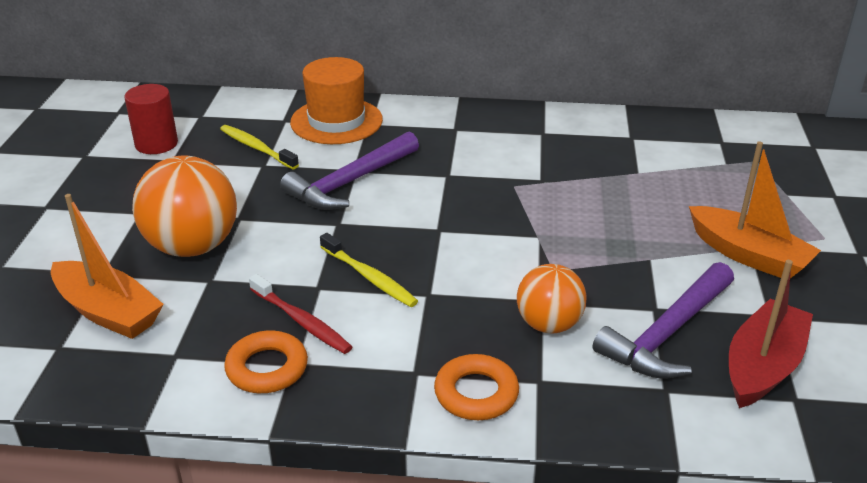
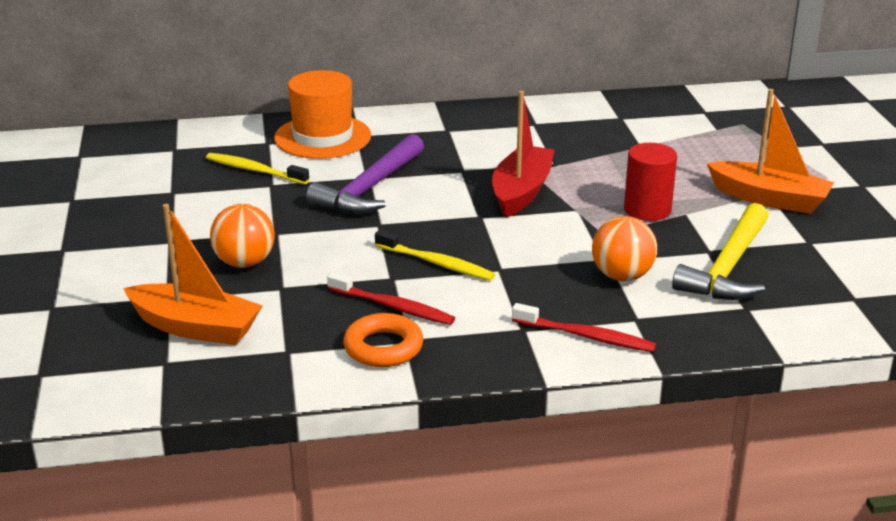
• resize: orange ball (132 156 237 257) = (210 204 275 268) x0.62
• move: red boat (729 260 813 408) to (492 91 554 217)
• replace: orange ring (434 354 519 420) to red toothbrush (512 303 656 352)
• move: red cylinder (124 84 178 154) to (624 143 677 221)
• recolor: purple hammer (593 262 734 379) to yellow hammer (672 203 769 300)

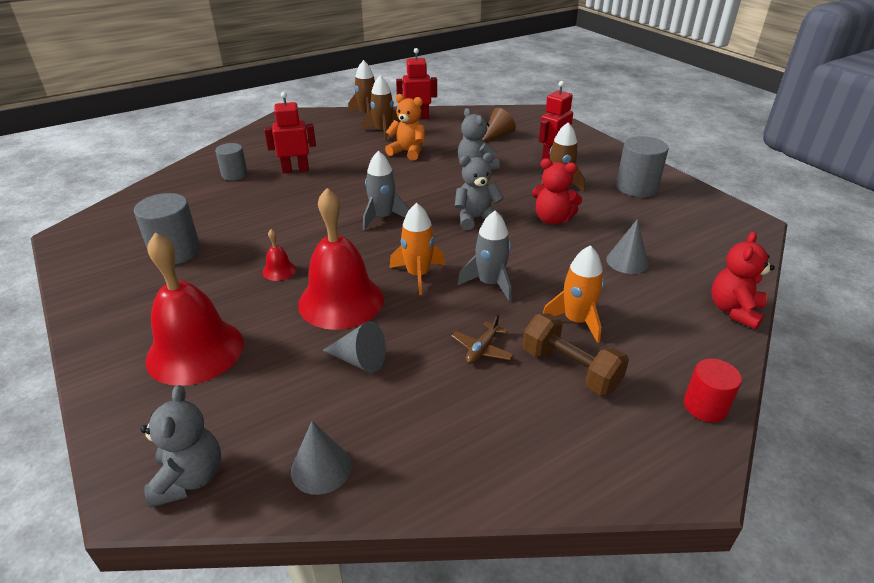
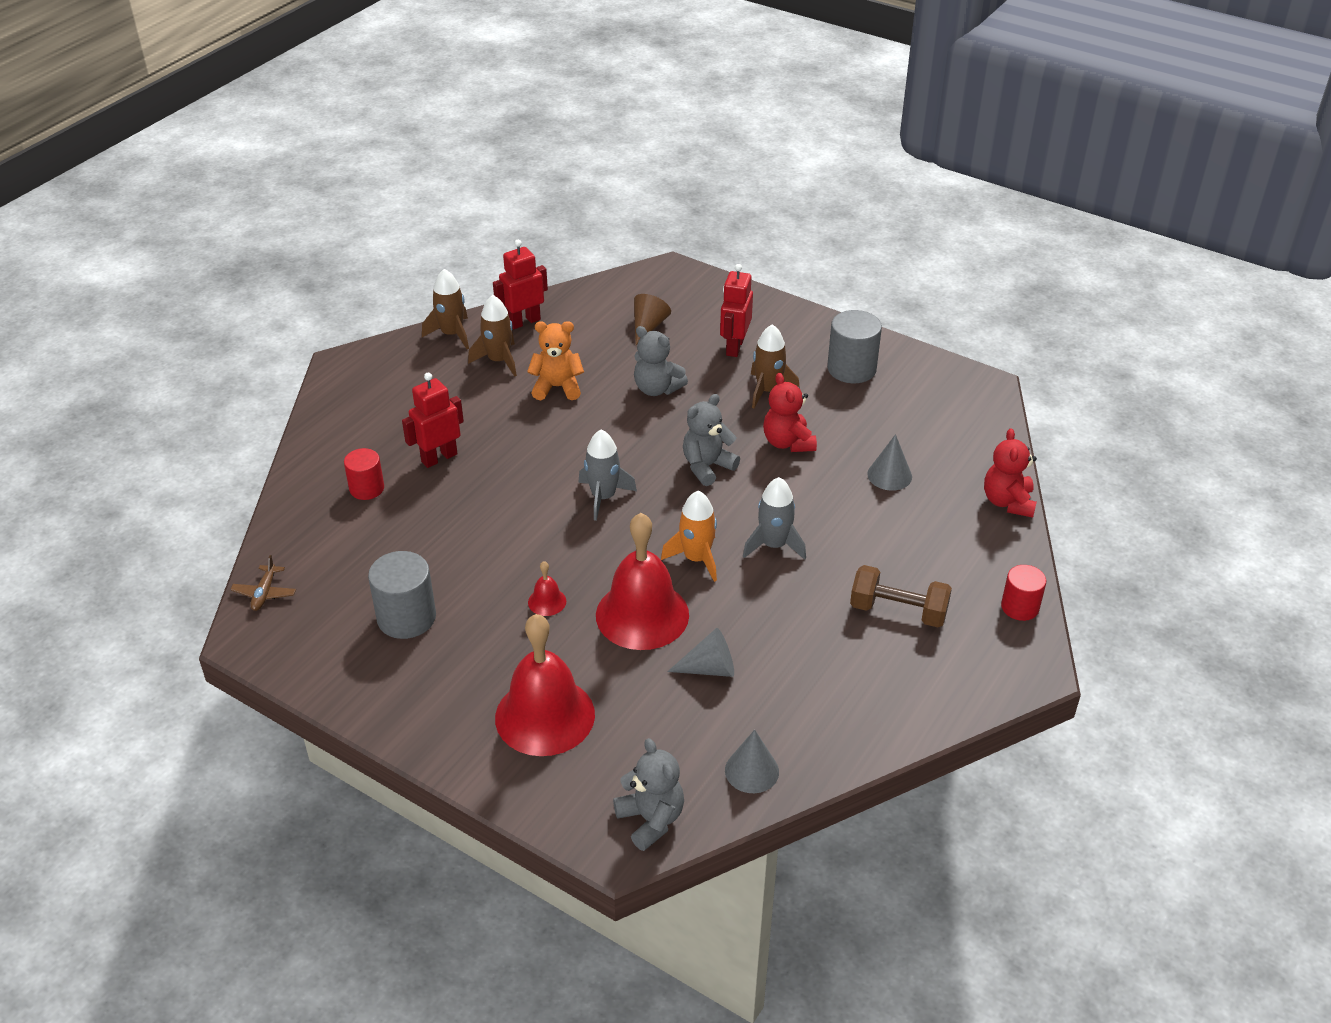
• move: brown plane (452 314 514 364) to (230 555 296 611)
• recolor: grey cylinder (215 143 248 181) to red cylinder (344 448 384 500)
• rotate: red teddy bear (532 158 582 225) = (763 373 817 452) 75 degrees clockwise
• delete: orange rocket (543 245 604 343)

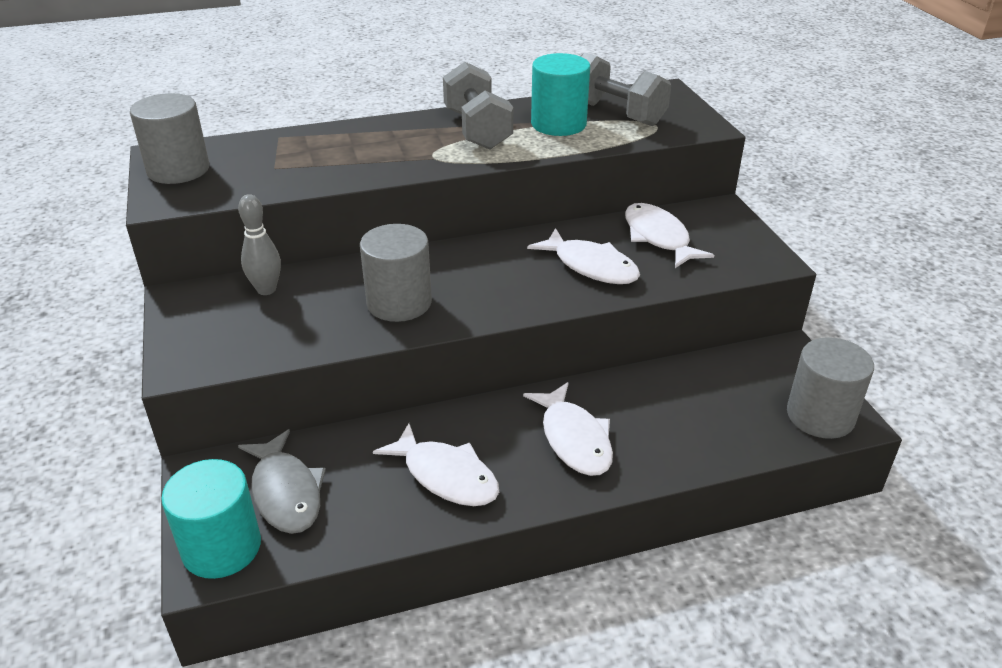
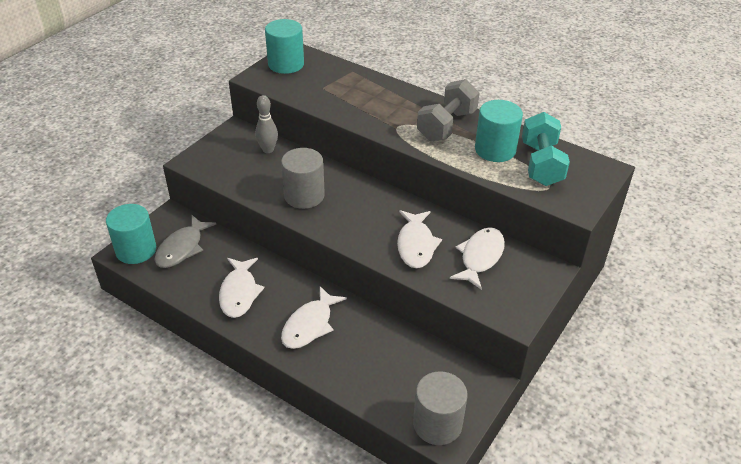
• recolor: grey cylinder (130 93 209 184) to turquoise cylinder (265 19 304 74)
• recolor: grey dumbbell (580 52 671 126) to turquoise dumbbell (522 112 570 186)

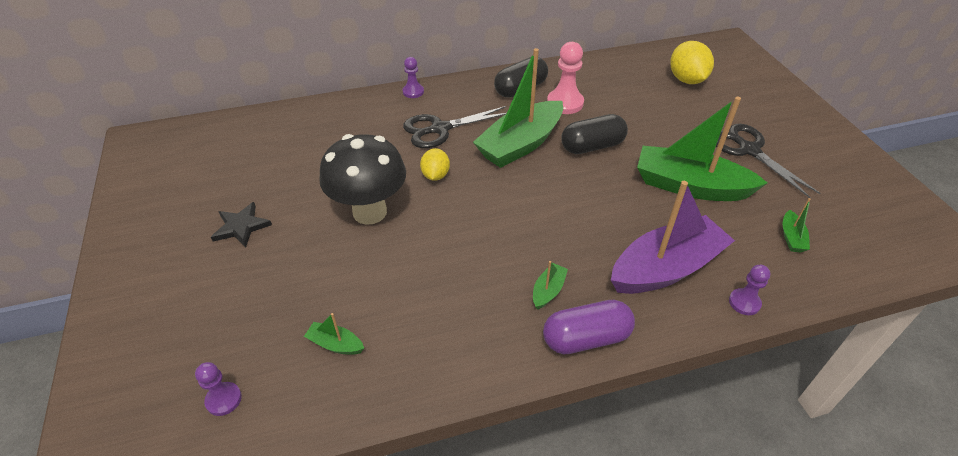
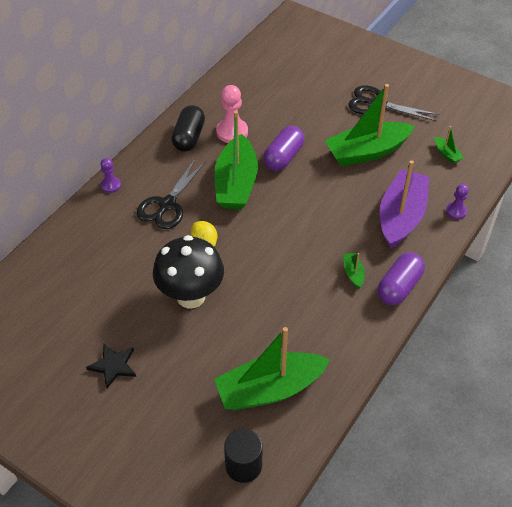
• resize: green boat (304 313 364 355) = (214 327 330 411) x2.44
• replace: purple pawn (195 362 242 416) to black cylinder (224 429 262 483)
• recolor: black capsule (561 114 628 154) to purple capsule (263 126 305 171)
• delete: yellow lemon (670 41 714 84)

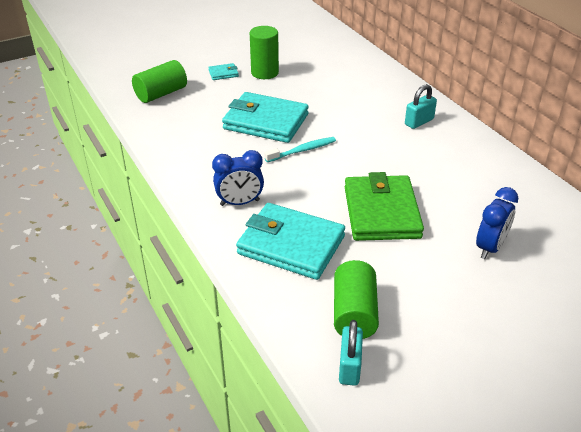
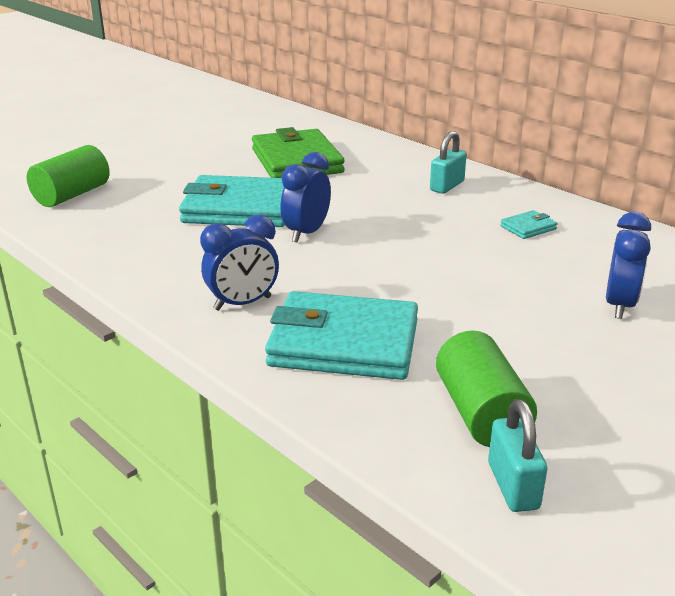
• move: green wallet (345 172 424 241) to (252 127 345 178)
• replace: turquoise toothbrush (264 137 336 162) to blue clock (281 152 331 242)
• move: turquoise wallet (208 63 239 80) to (500 210 558 239)
• delete: green cylinder (250 26 279 79)

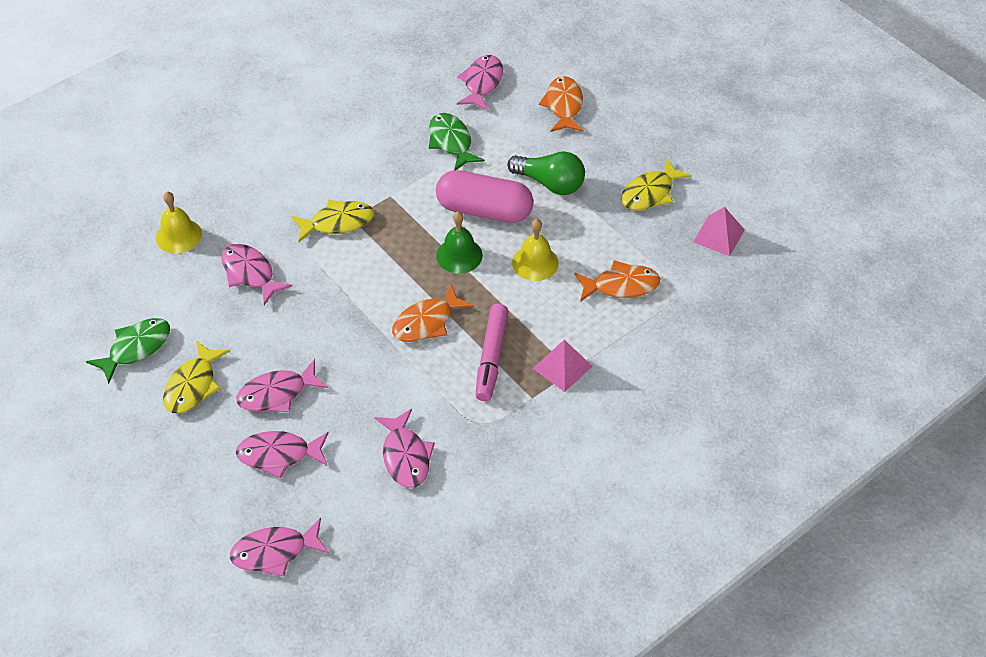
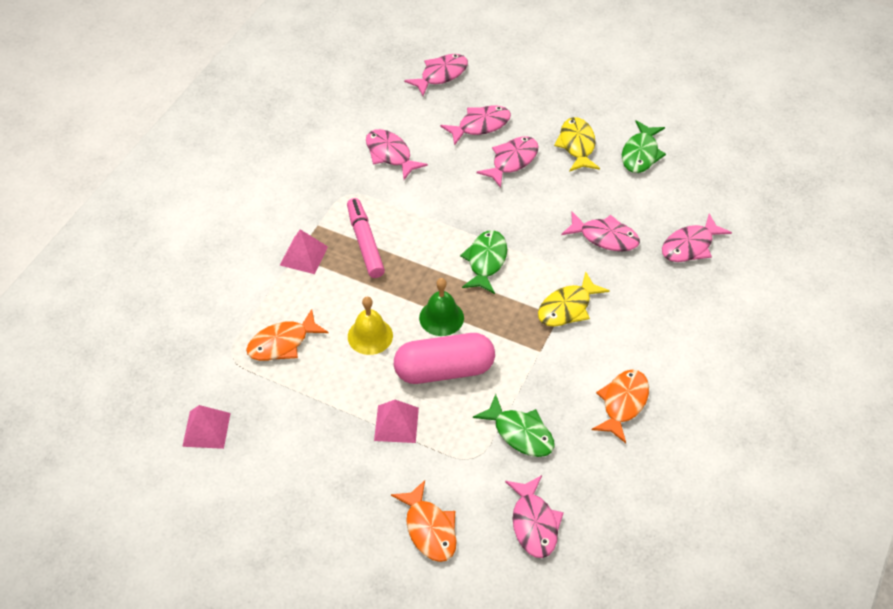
• replace: green light bulb (508 151 585 195) to pink pyramid (374 400 419 443)
• insert: green fish (460 230 507 294)
• move: orange fish (392 285 474 342) to (592 370 649 443)
• replace: yellow bell (156 192 202 253) to pink fish (662 213 732 262)
• delete: yellow fish (621 158 692 210)

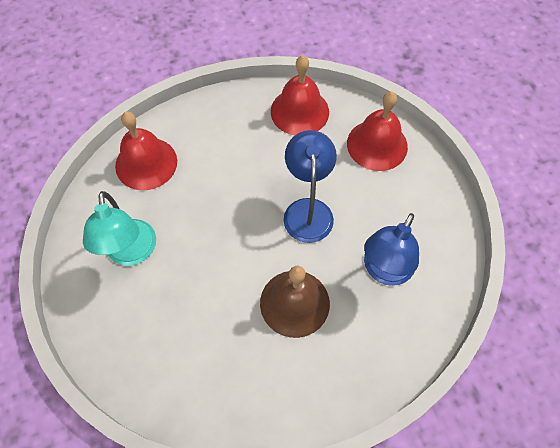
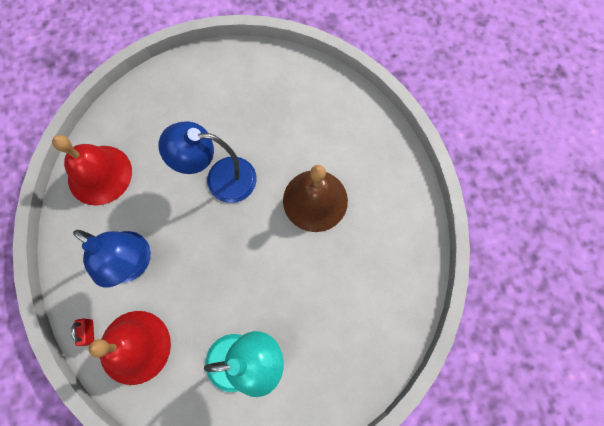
• insert: red padlock (71 318 94 346)
• move: blue lamp (364 213 419 286) to (73 230 151 288)
• delete: red bell (347 92 408 171)

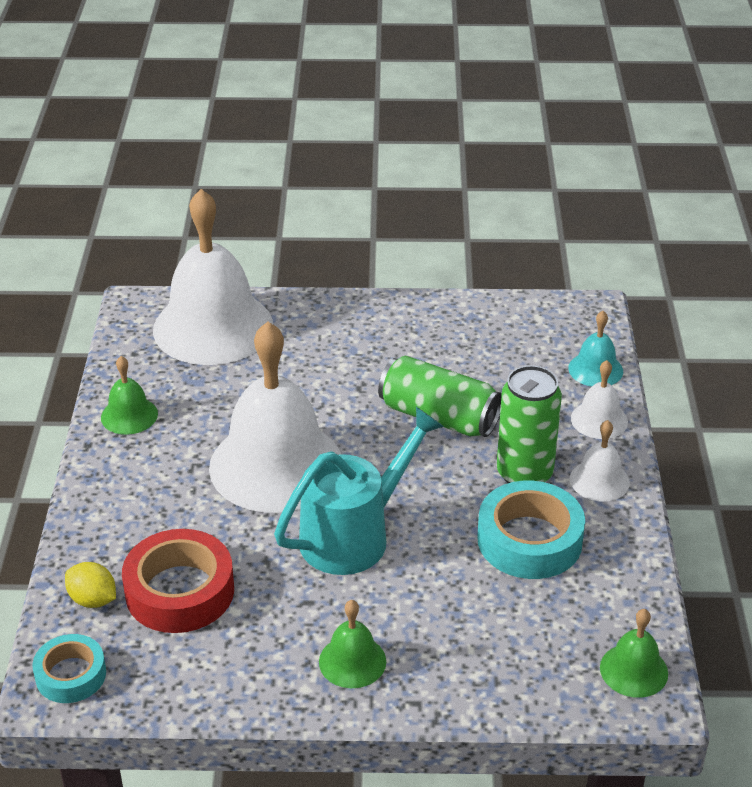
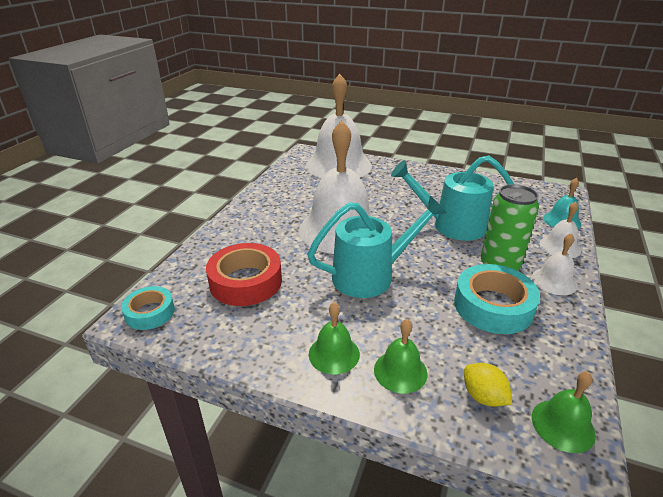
• move: green bell (101 356 158 435) to (374 319 427 394)
• replace: green can (378 356 502 437) to turquoise watering can (391 156 514 241)
• move: yellow lemon (65 562 116 608) to (464 363 512 407)

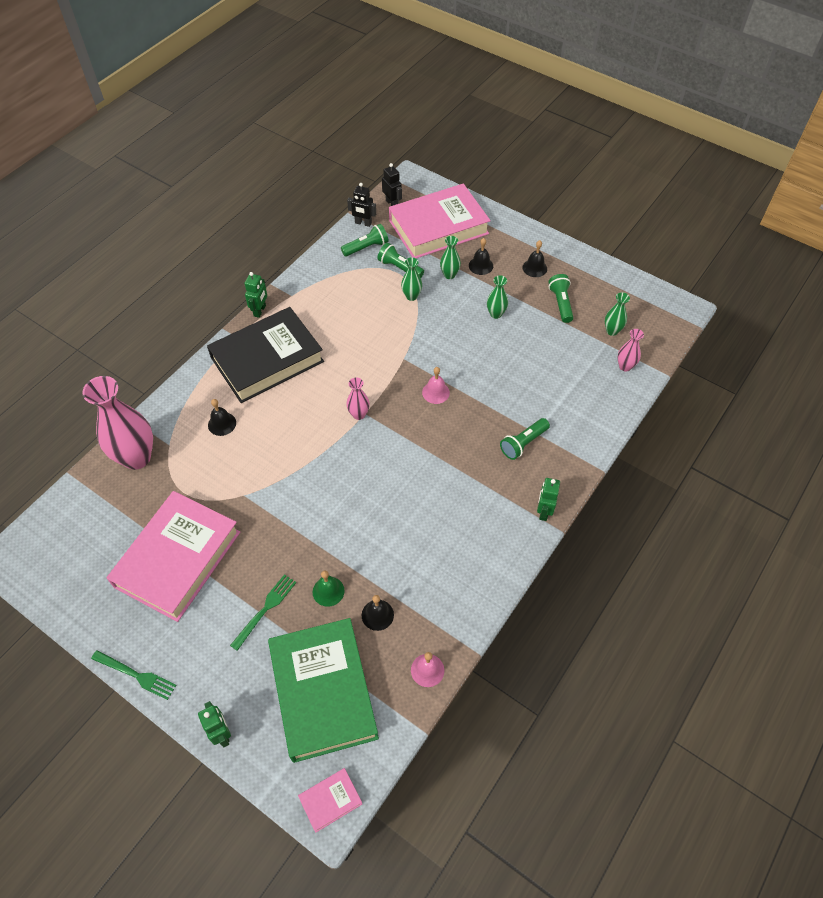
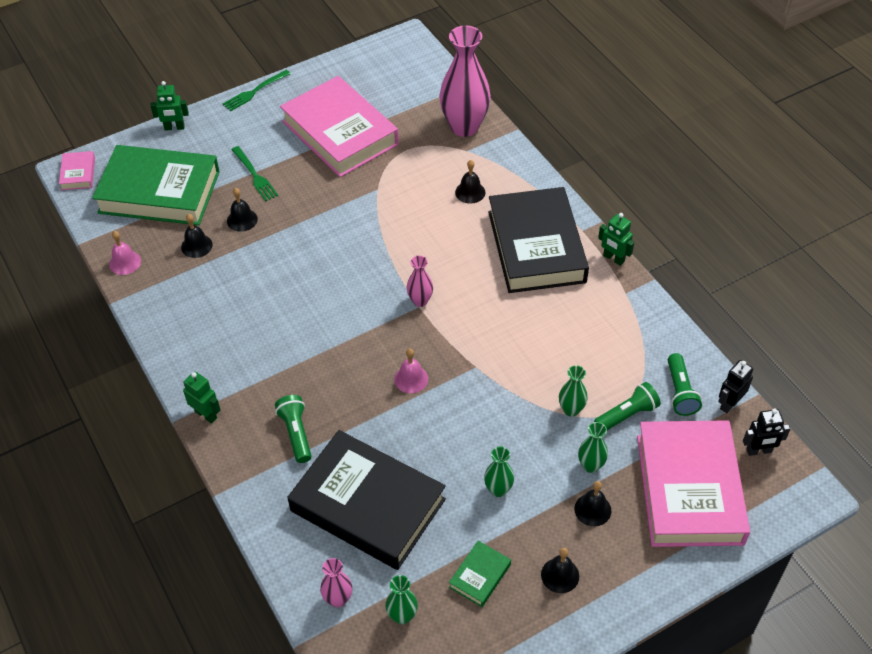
• recolor: green bell (313 571 345 607) to black bell (227 188 258 232)
• insert: black book (287 430 446 570)
• replace: green flashlight (548 274 573 323) to green book (449 541 511 607)

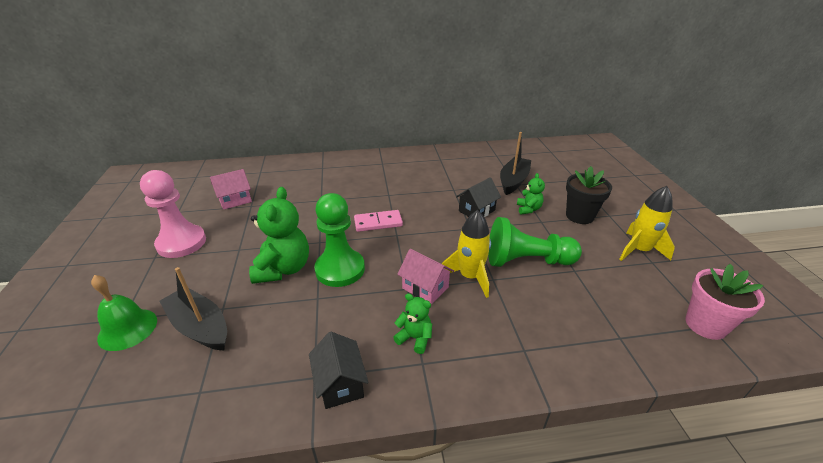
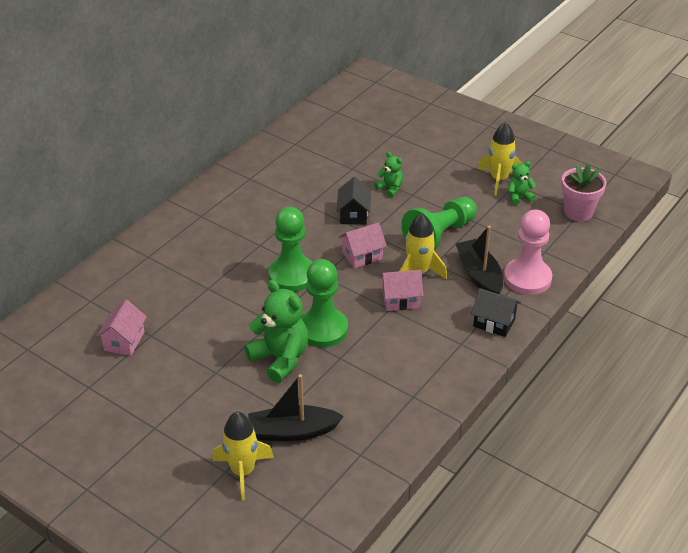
• replace: green bell (91 275 157 351) to yellow rocket (213 412 274 501)
• replace: pink domino (354 210 403 232) to green pawn (269 207 313 292)
• insert: pink house (339 222 387 268)
• move: black boat (500 132 531 195) to (456 226 503 294)
• move: black house (309 332 369 409) to (471 288 521 337)
• move: pink pawn (140 170 206 258) to (504 210 552 295)
• move: green teddy bear (393 293 432 354) to (508 161 536 205)
• delete: black flower pot (566 166 612 224)

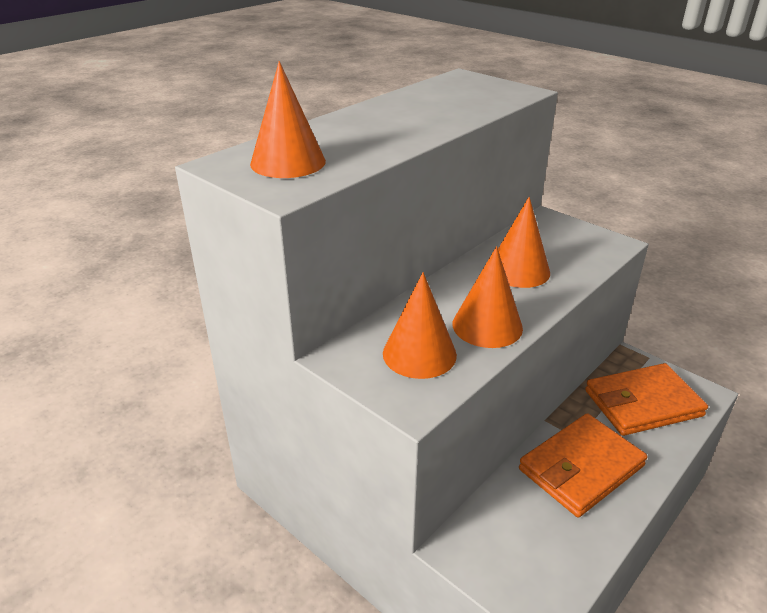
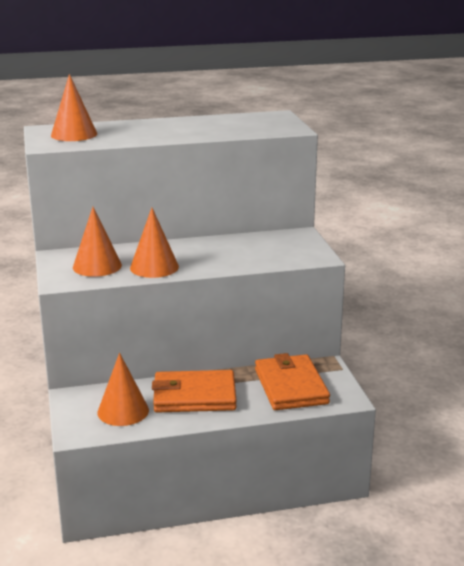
• move: orange cone (498 196 550 288) to (97 353 149 426)
• rotate: orange wallet (585 363 708 436) = (255 353 330 410) 60 degrees clockwise

